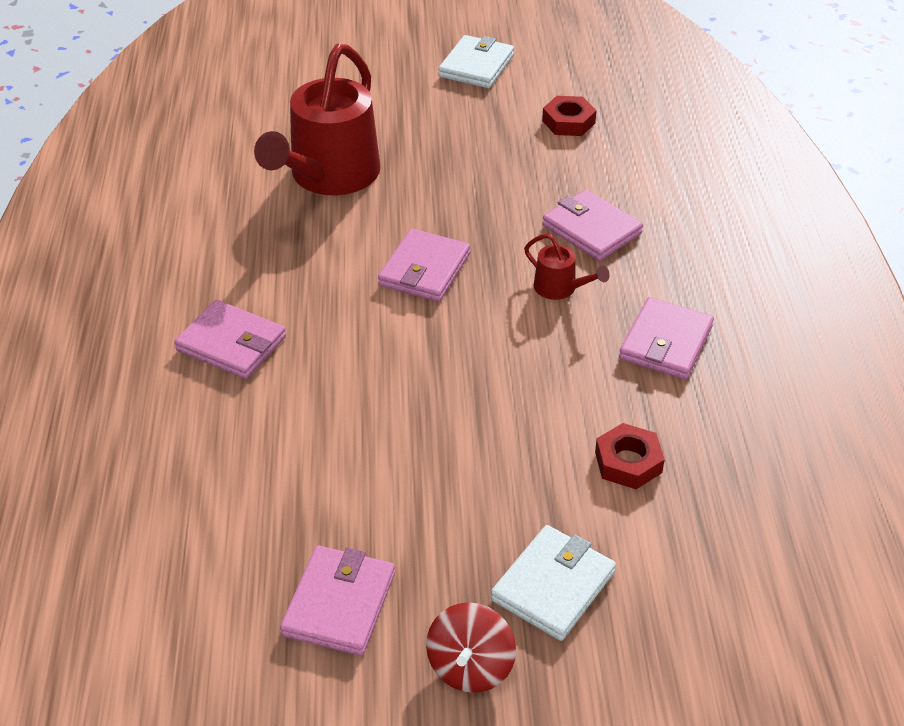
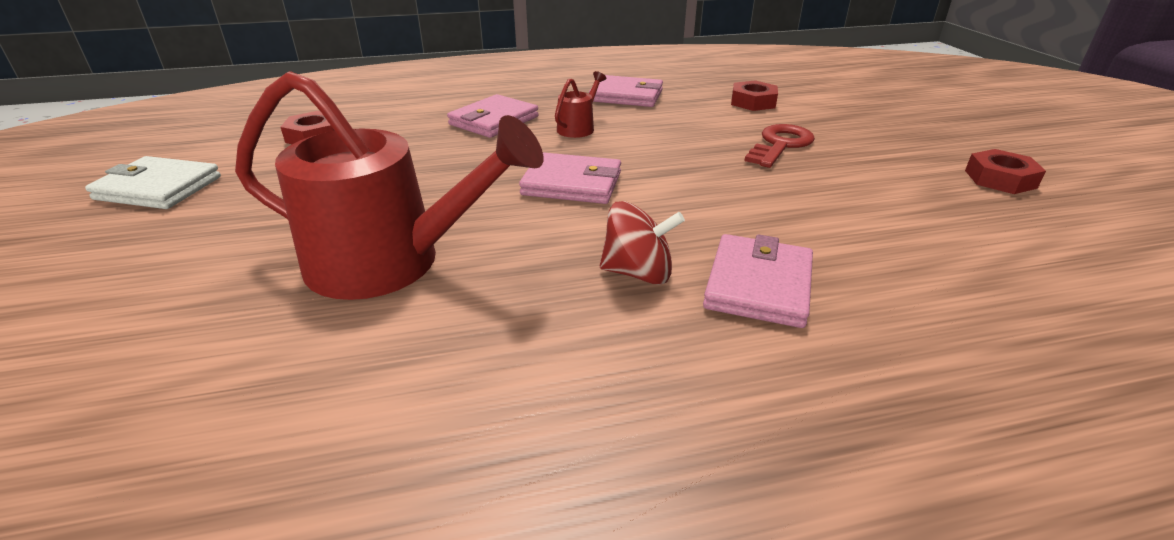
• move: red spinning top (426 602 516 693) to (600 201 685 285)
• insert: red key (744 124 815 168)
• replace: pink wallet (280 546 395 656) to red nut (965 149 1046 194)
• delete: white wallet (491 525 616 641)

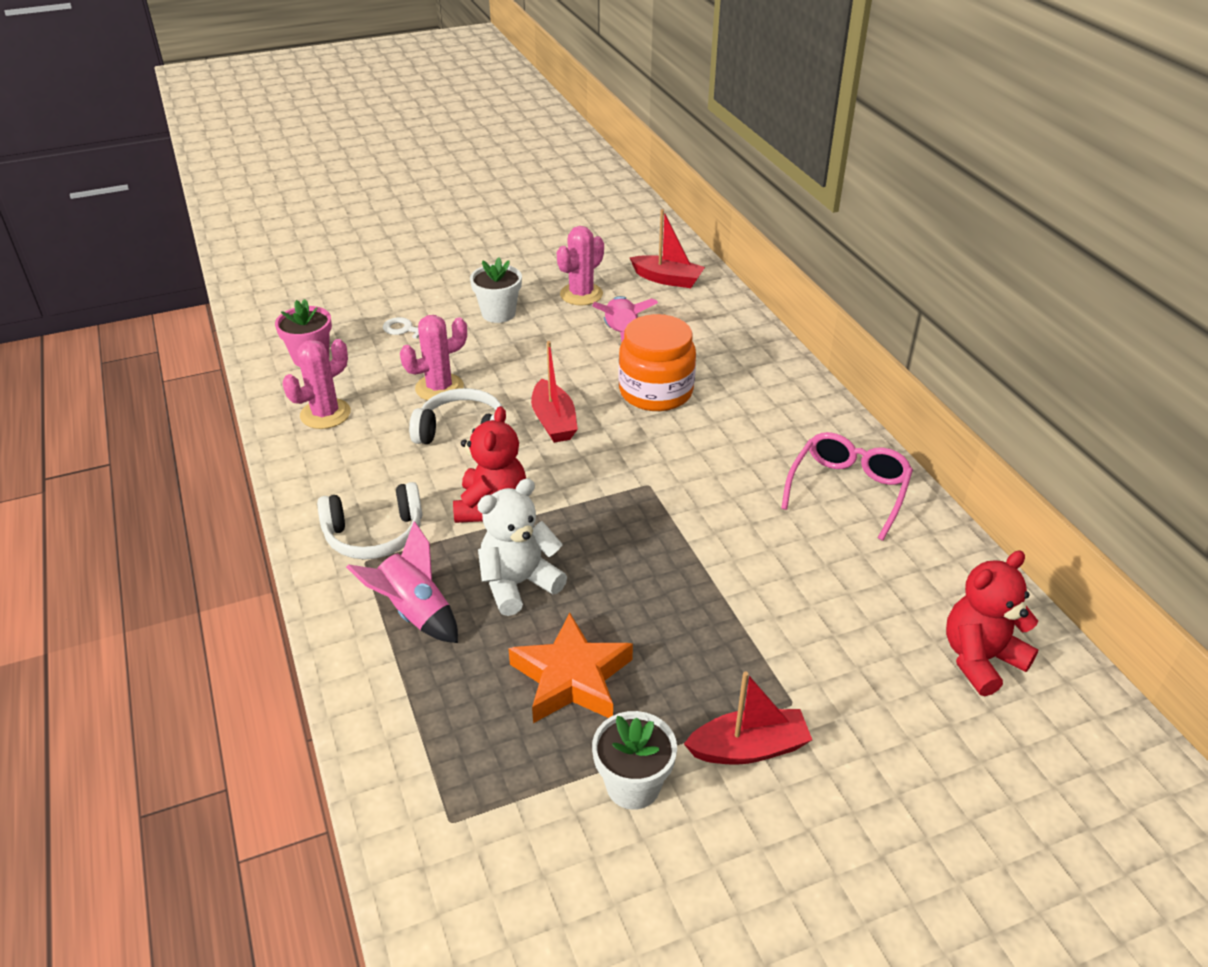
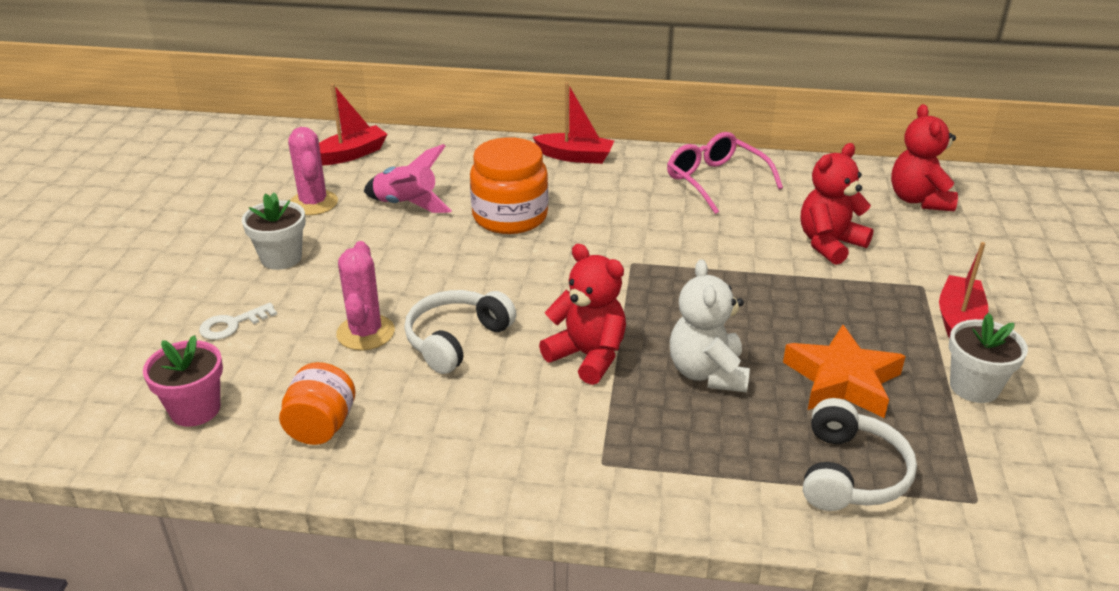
• replace: pink cactus (283 339 351 429) to orange jar (279 362 356 445)
• move: red boat (531 341 578 443) to (533 82 614 164)
• insert: red teddy bear (801 143 873 265)
• move: white headphones (317 482 422 559) to (803 398 917 511)
• delete: pink rocket (346 521 458 643)

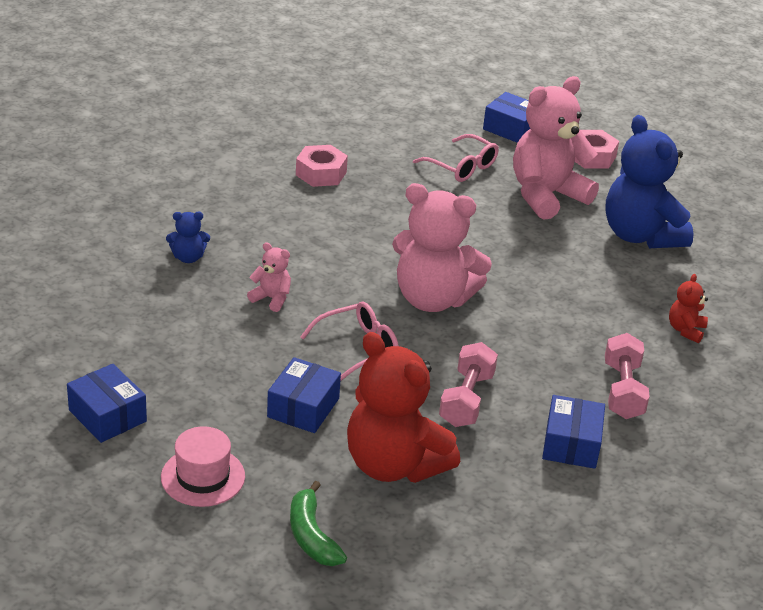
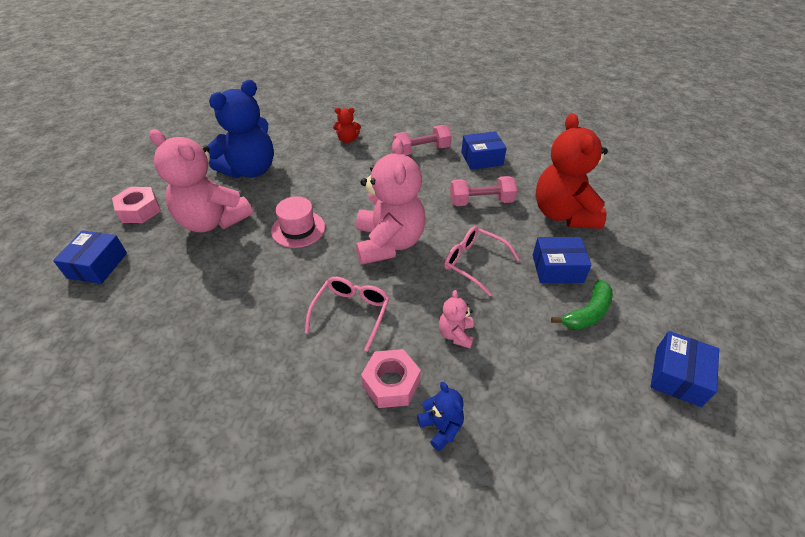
• move: pink hat (161 426 245 507) to (271 196 325 248)
• move: pink glasses (413 134 499 182) to (305 277 390 352)
• move: pink nut (296 145 348 187) to (361 349 421 408)
• rotate: red teddy bear (347 332 460 483) = (536 113 608 229) 150 degrees clockwise
• move: green banana (290 481 347 566) to (551 280 613 330)

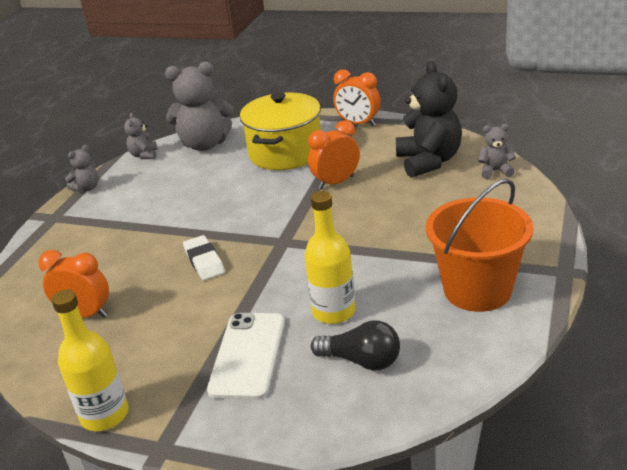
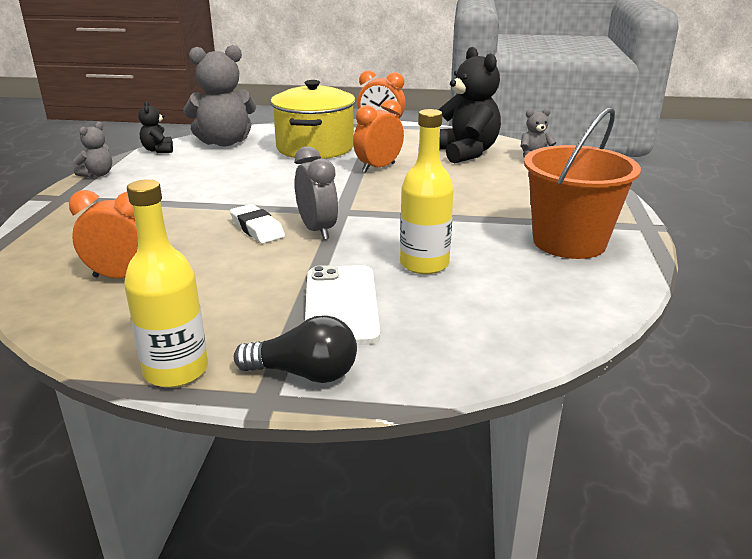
• recolor: grey teddy bear (124 113 158 159) to black teddy bear (138 101 173 153)
• move: black light bulb (311 320 400 370) to (234 315 357 383)
• insert: grey clock (294 146 338 240)

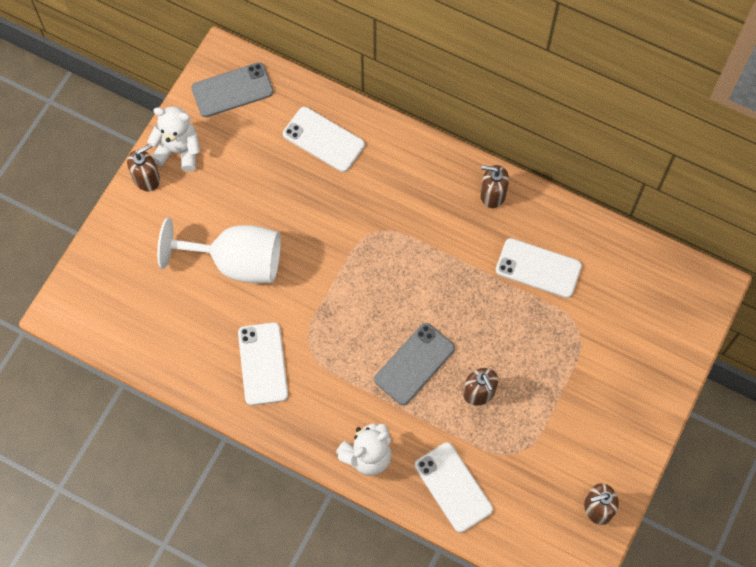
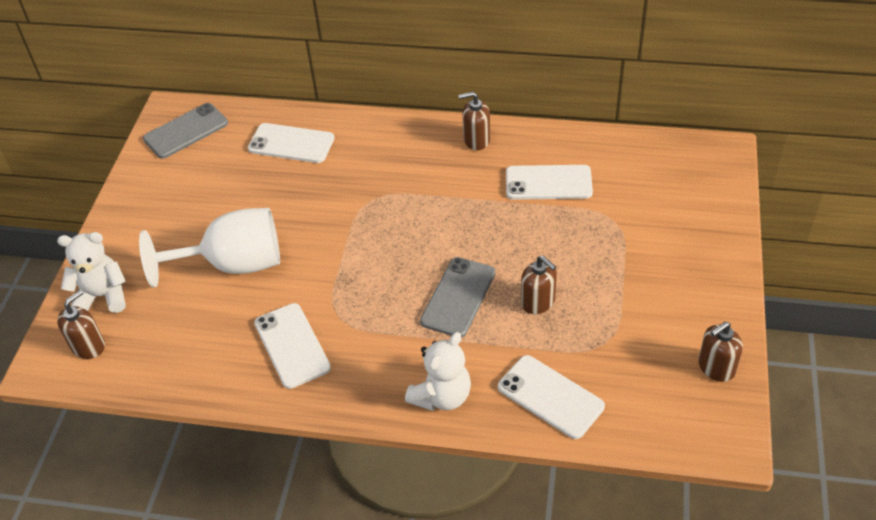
• move: white teddy bear (147 106 200 172) to (57 232 126 313)
• move: brown soap dispenser (127 144 160 191) to (57 290 105 359)

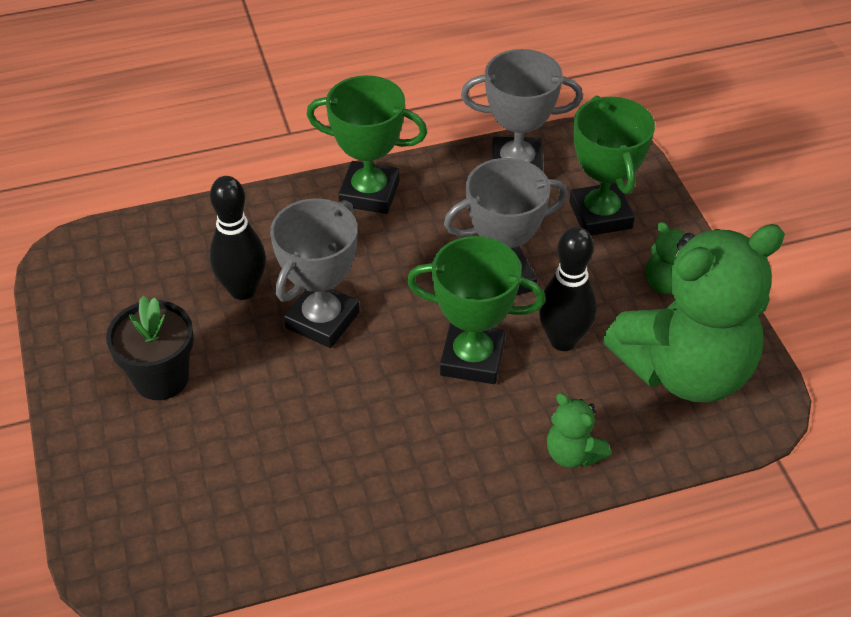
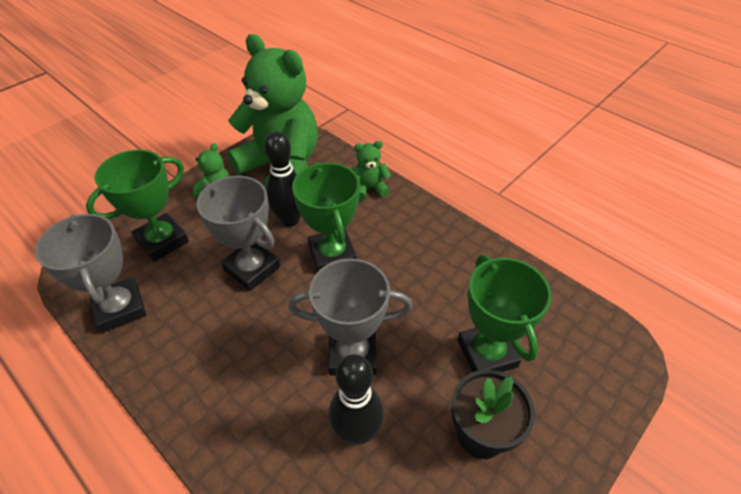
• rotate: green teddy bear (547 393 611 468) = (352 141 391 200) 120 degrees counterclockwise
• move: green trophy (307 75 427 214) to (457 255 551 372)

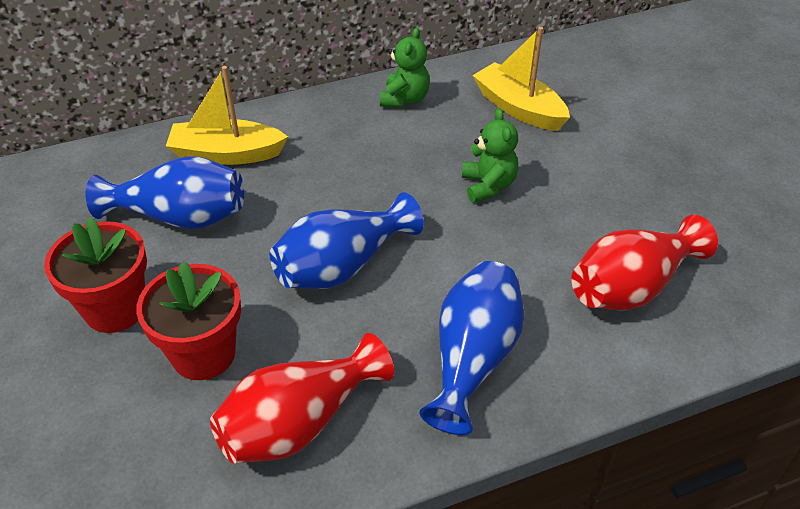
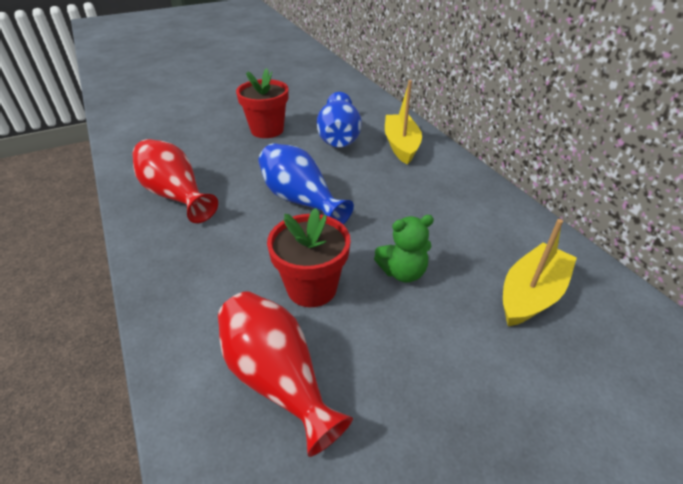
• move: red flower pot (136 261 241 380) to (267 208 351 307)
• delete: green teddy bear (380 28 430 107)
• delete: blue vase (419 261 525 435)

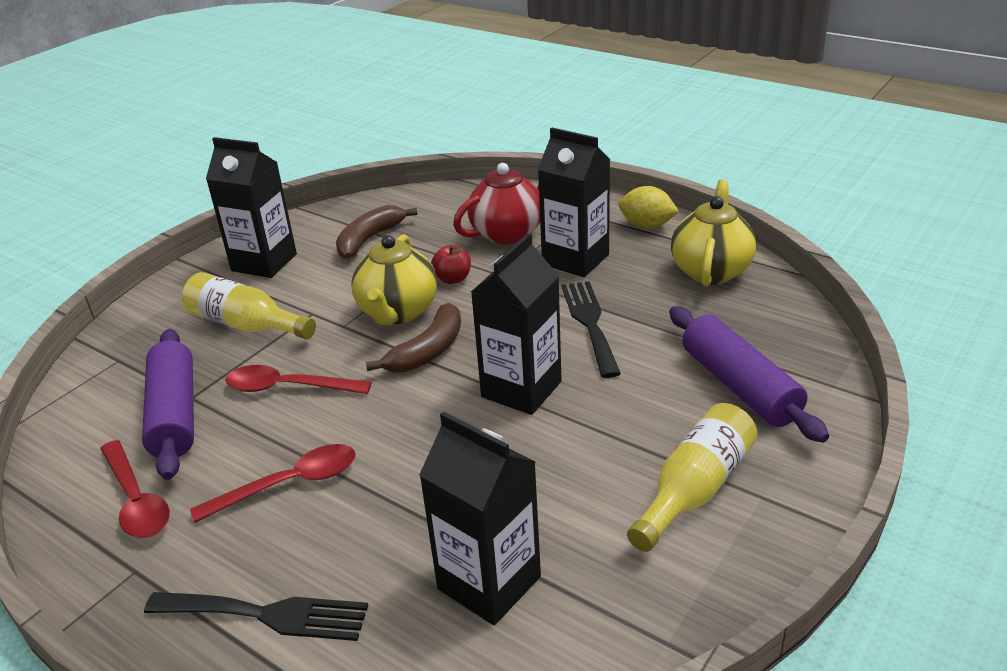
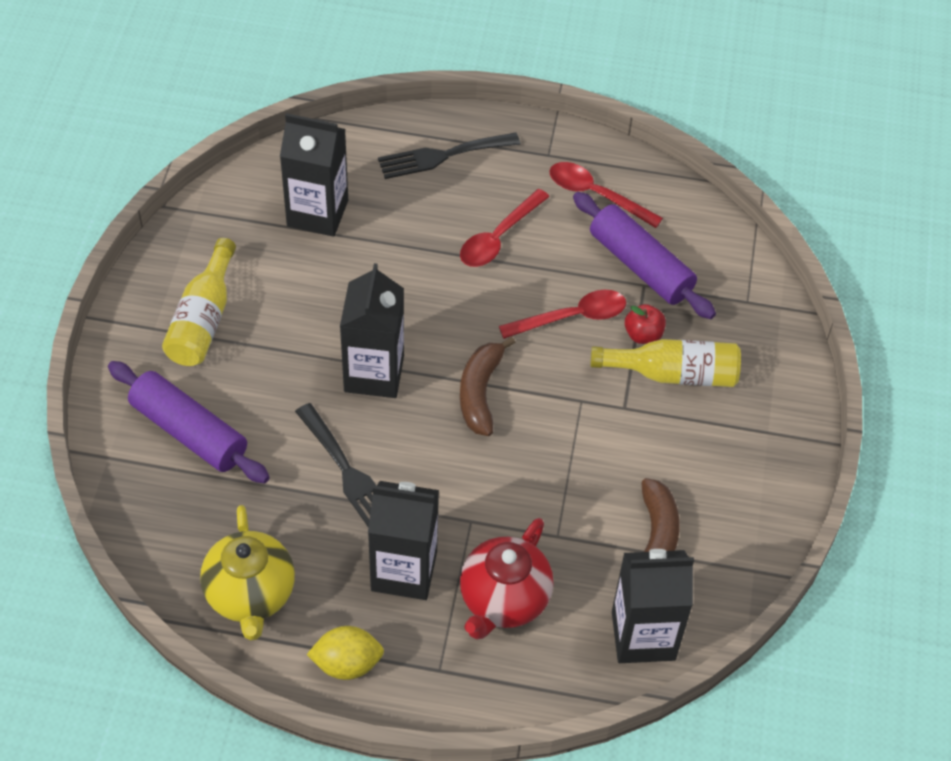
• move: black carton (206 137 297 278) to (612 549 694 663)
• move: red apple (431 245 471 284) to (625 304 666 344)
• delete: yellow teapot (351 234 437 325)

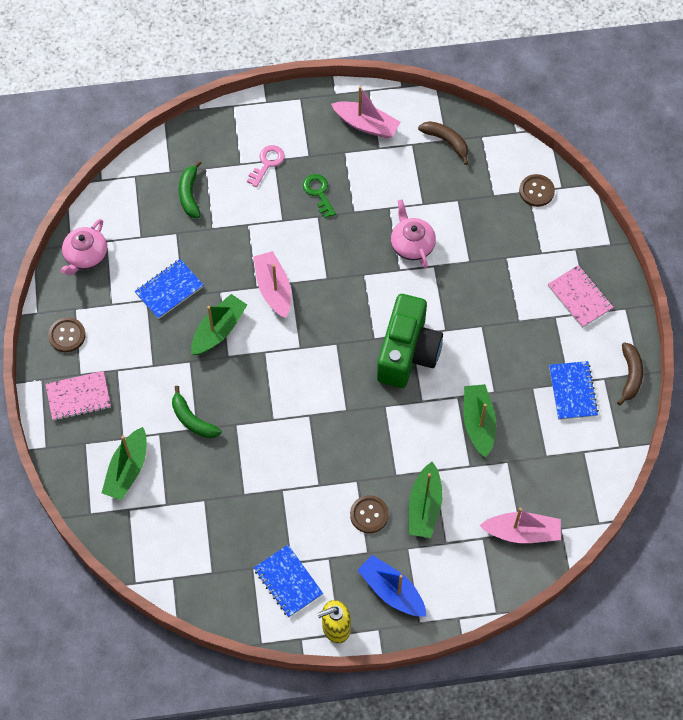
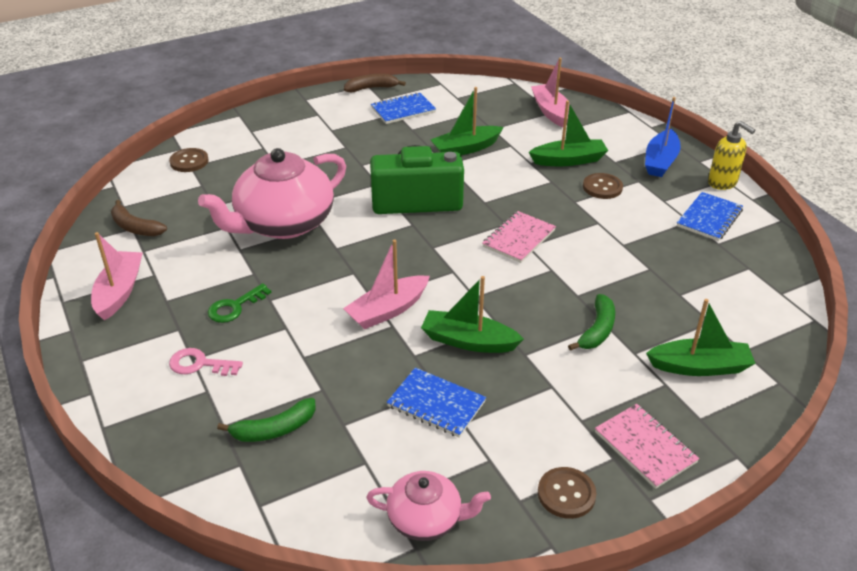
• rotate: brown banana (418 121 468 165) = (111 200 167 236) 75 degrees counterclockwise
• resize: pink teapot (391 200 436 268) = (198 148 346 239) x1.91
• move: pink notebook (548 265 613 328) to (482 211 556 263)

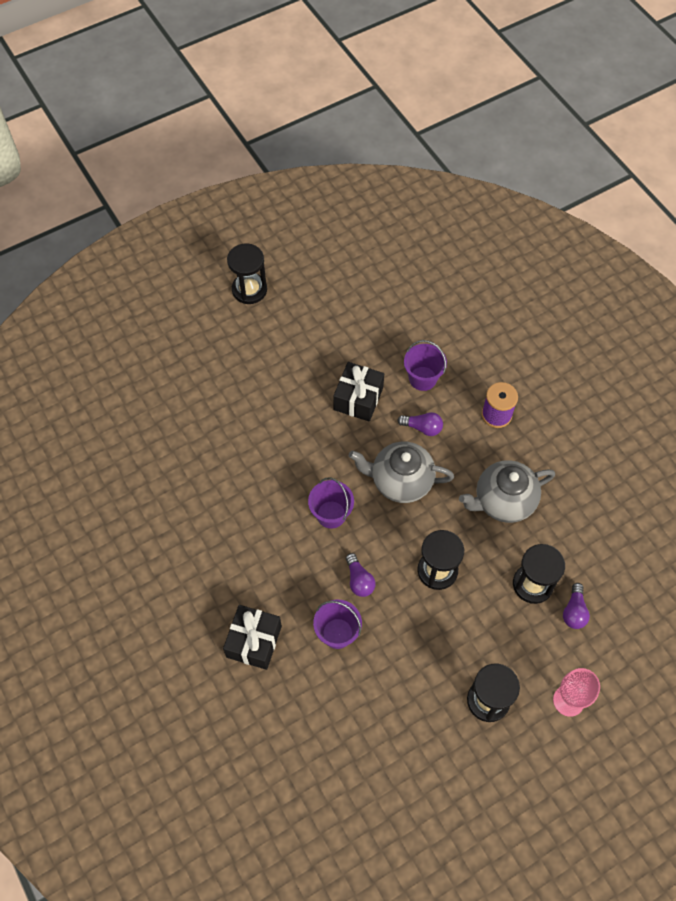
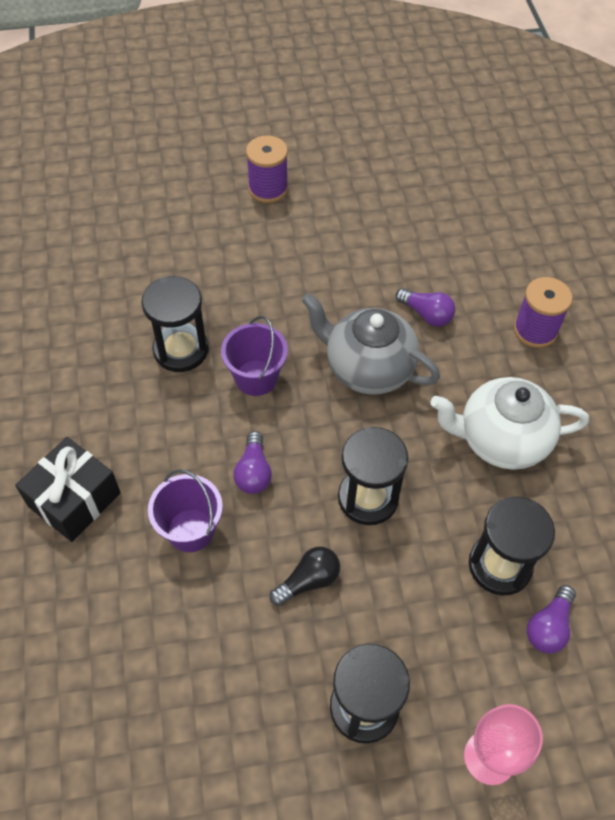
• move: black hourglass (227 243 267 304) to (141 276 209 372)
• insert: purple spool (246 135 288 203)
• insert: black light bulb (270 547 340 606)
• recolor: grey teapot (459 460 555 523) to white teapot (430 377 589 470)
• delete: black gift (333 362 384 422)
• delete: purple bucket (404 340 447 391)

